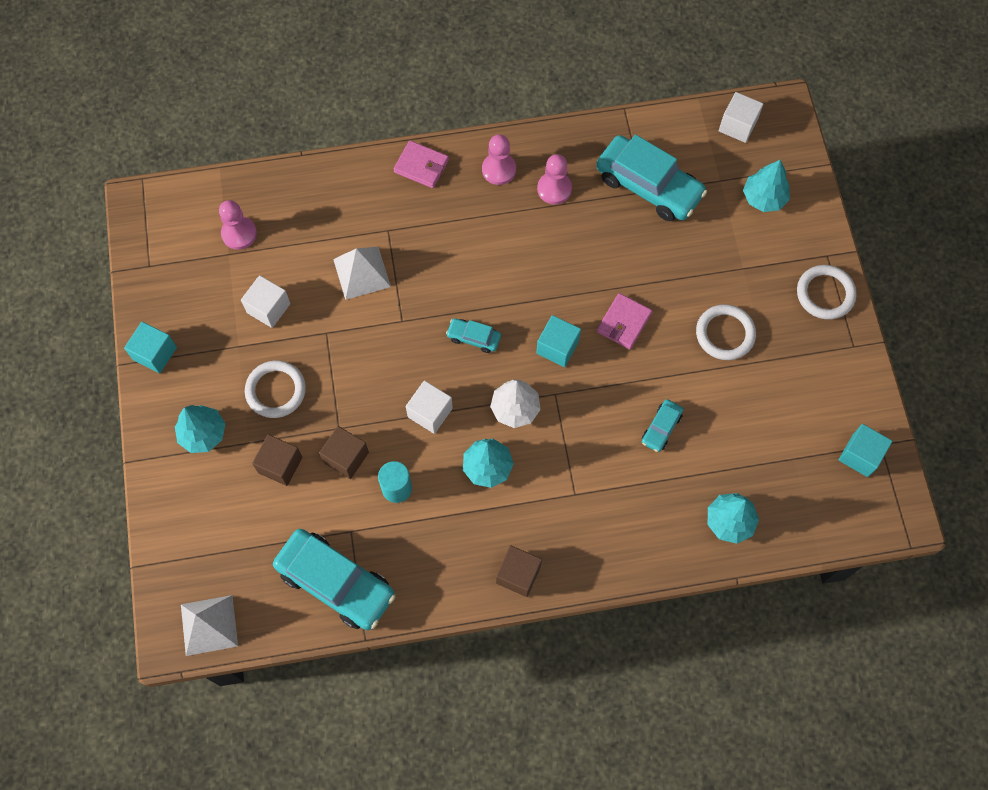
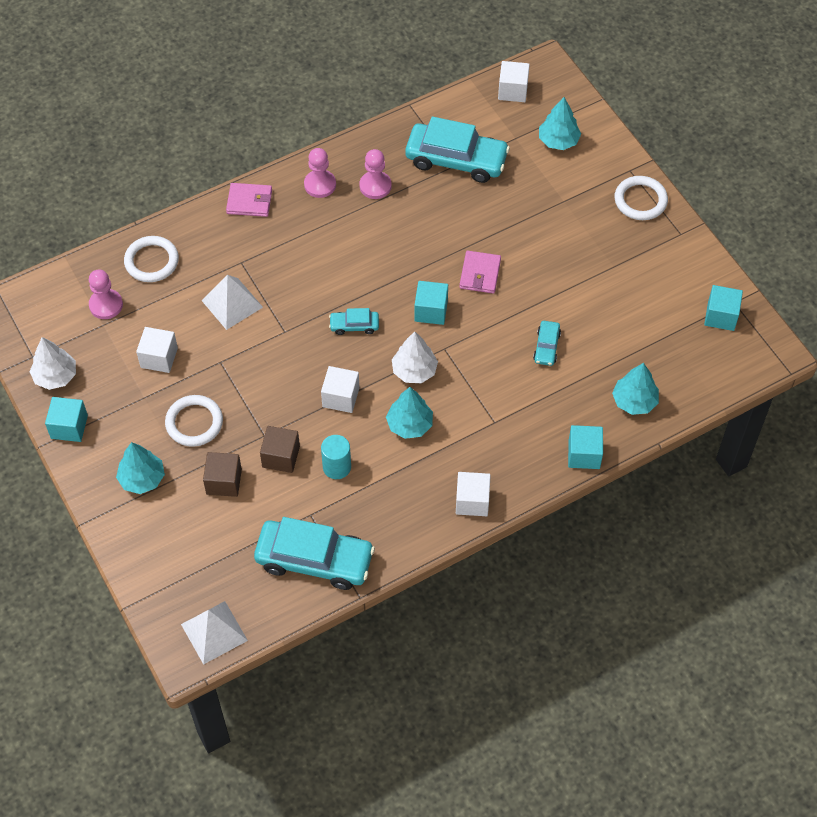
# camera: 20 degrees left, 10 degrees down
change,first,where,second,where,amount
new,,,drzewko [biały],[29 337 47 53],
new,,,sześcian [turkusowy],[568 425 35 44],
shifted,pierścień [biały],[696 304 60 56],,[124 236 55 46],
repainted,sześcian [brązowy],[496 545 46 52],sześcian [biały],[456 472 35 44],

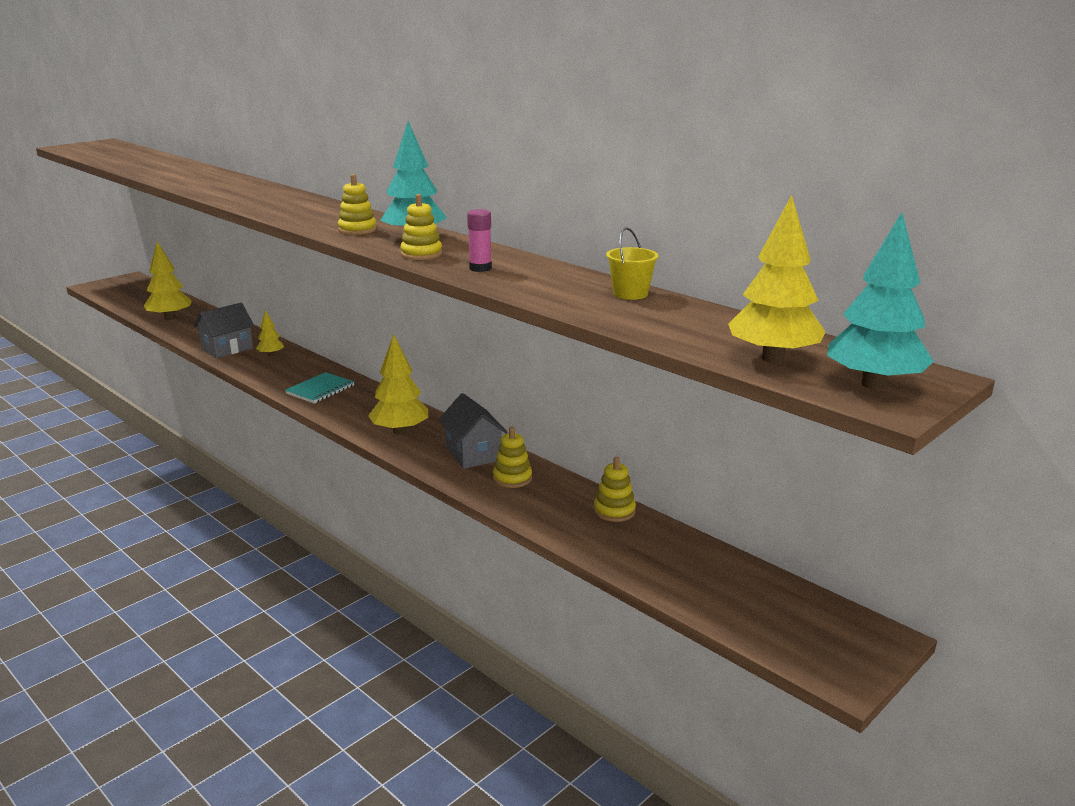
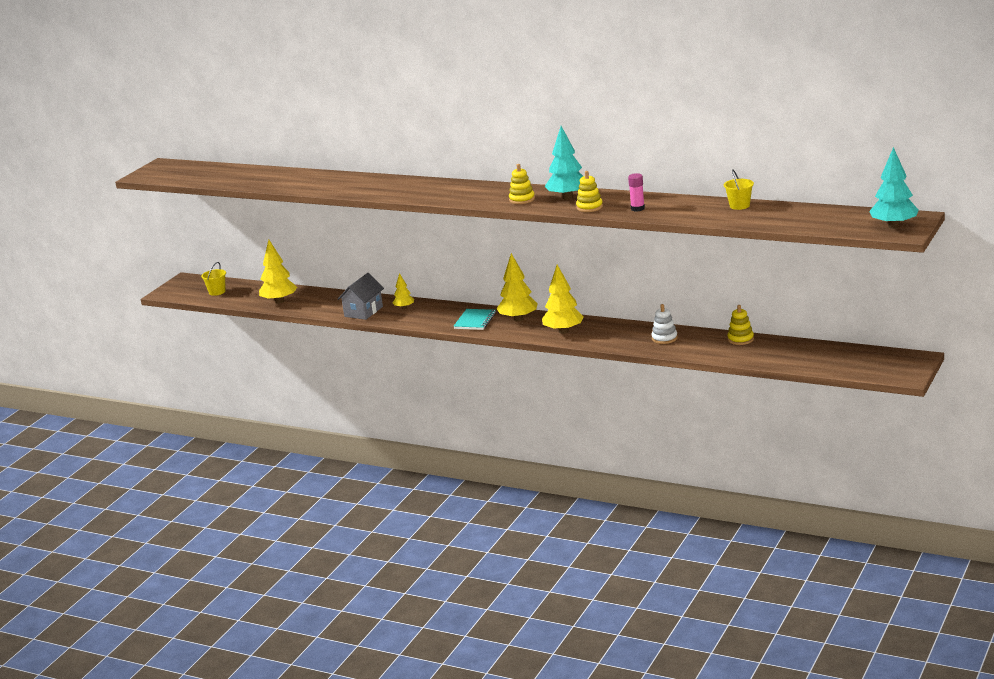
# camera: 15 degrees left, 0 degrees up
change,first,where,second,where,amount
gone,domek [szary],[439 393 69 76],,,
new,,,wiadro [żółty],[201 262 25 34],
shifted,drzewko [żółty],[728 195 98 168],,[496 253 42 68],
repainted,zabawka nakładanka [żółty],[493 427 39 61],zabawka nakładanka [biały],[651 304 27 40],

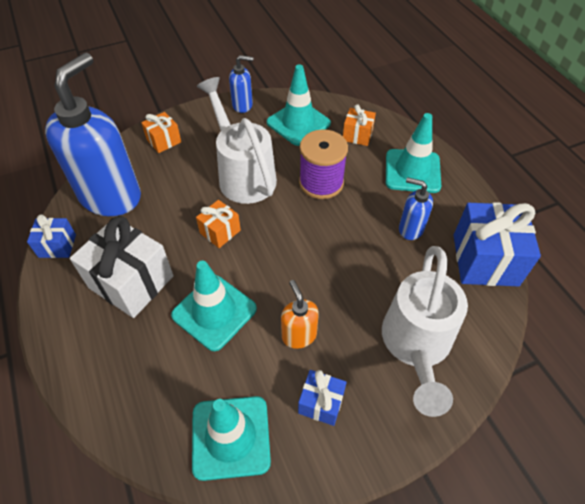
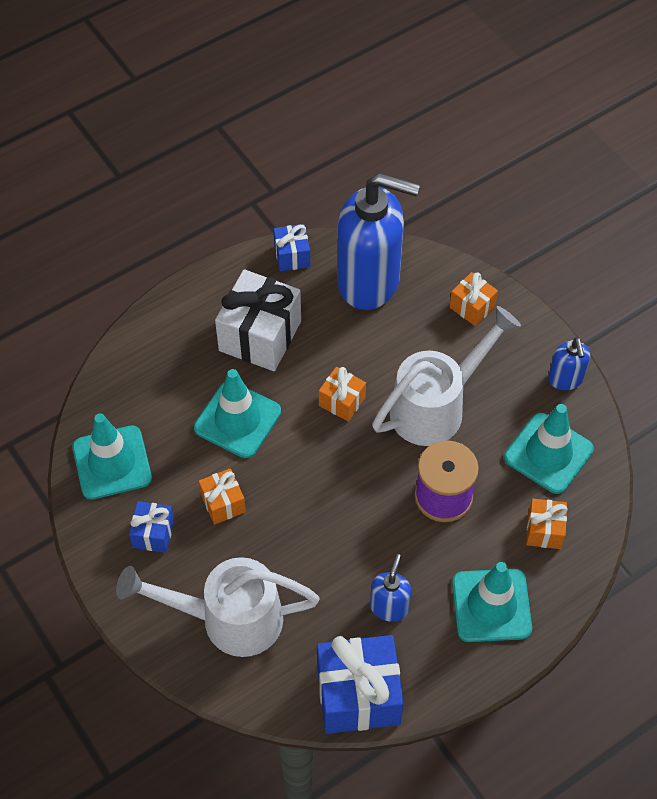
# camera: 80 degrees right, 5 degrees up
change,first,where,second,where,amount
swapped,dozownik mydła [pomarańczowy],[281 280 38 69],prezent [pomarańczowy],[199 468 47 56],

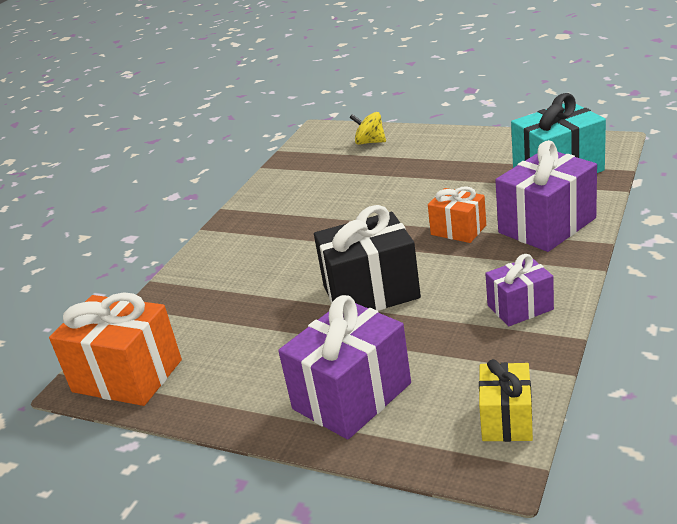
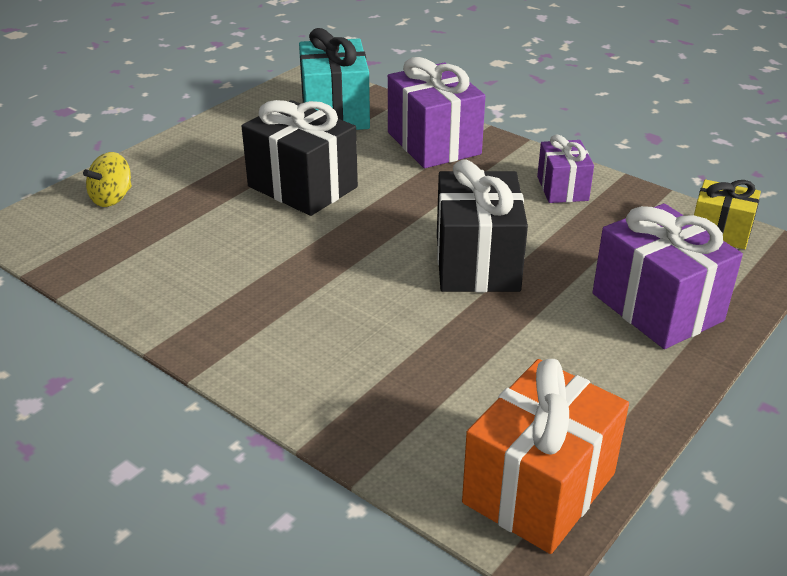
# camera: 80 degrees left, 5 degrees up
change,first,where,second,where,amount
gone,prezent [pomarańczowy],[428 186 58 57],,,
new,,,prezent [czarny],[242 100 116 116],

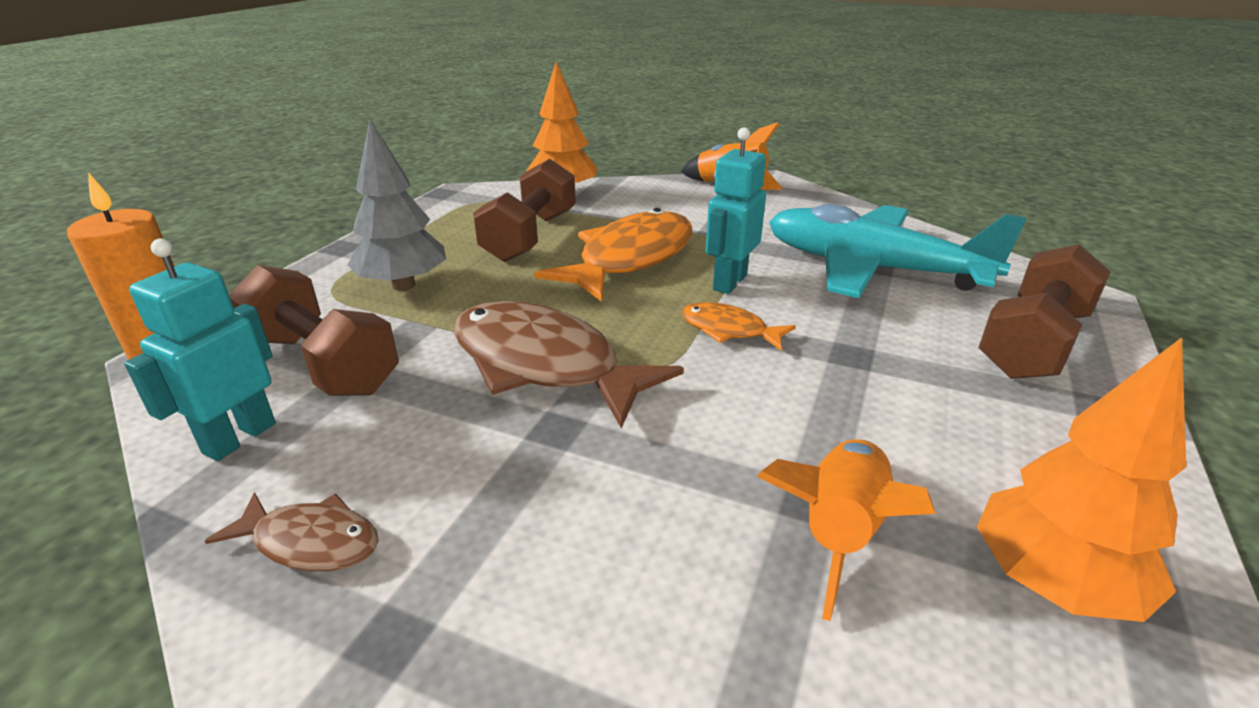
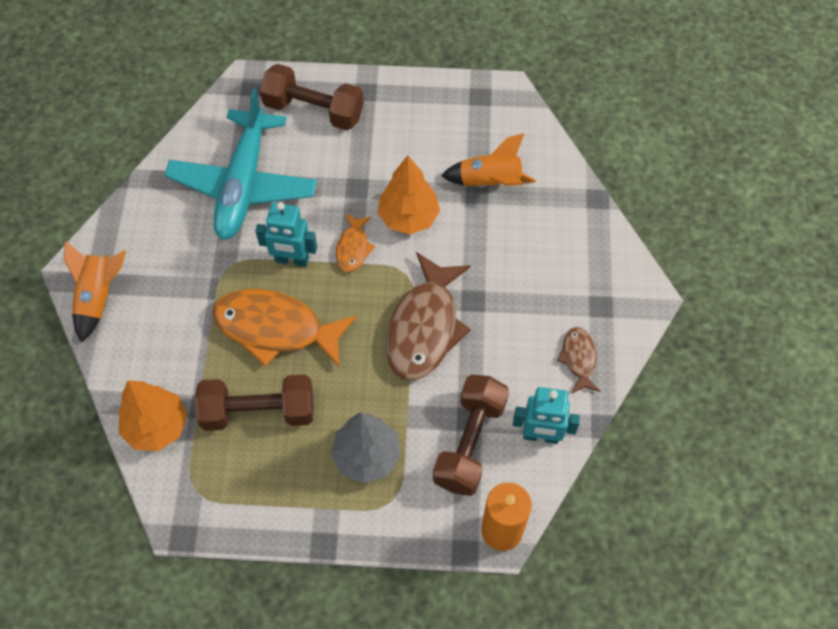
# camera: 110 degrees left, 30 degrees up
change,first,where,second,where,amount
shifted,drzewko [pomarańczowy],[977 337 209 285],,[378 155 62 79],

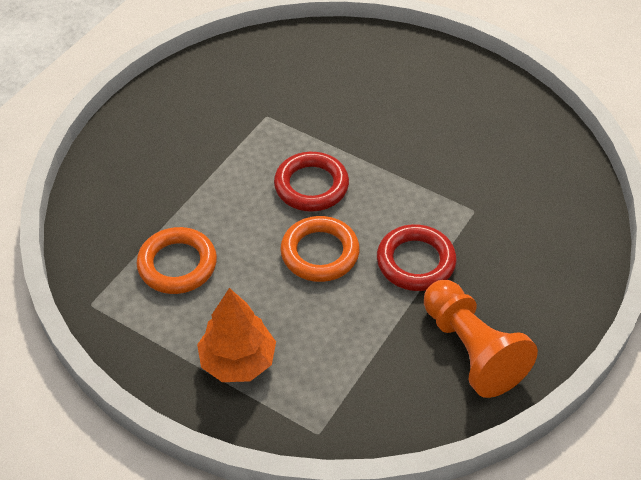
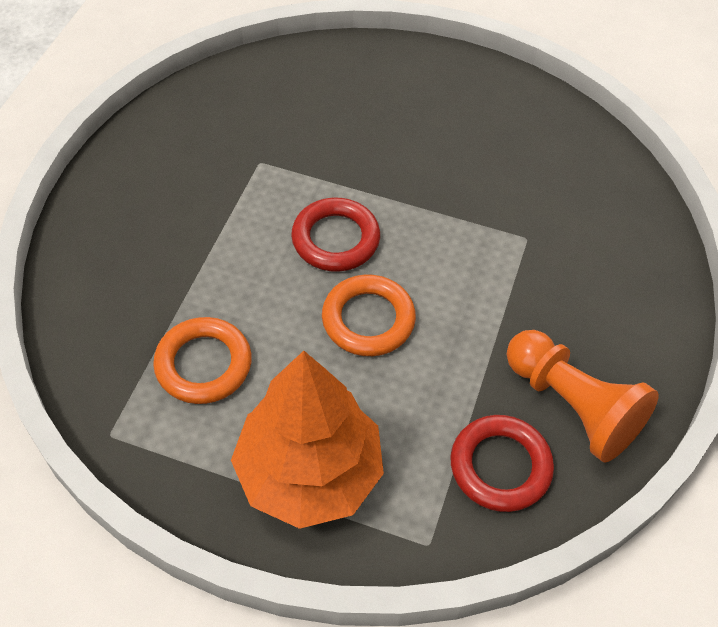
# camera: 15 degrees left, 5 degrees up
change,first,where,second,where,amount
shifted,pierścień [czerwony],[377 224 80 67],,[451 415 103 97],
scaled,drzewko [pomarańczowy],[197 288 79 94],,[231 351 153 178],x1.55

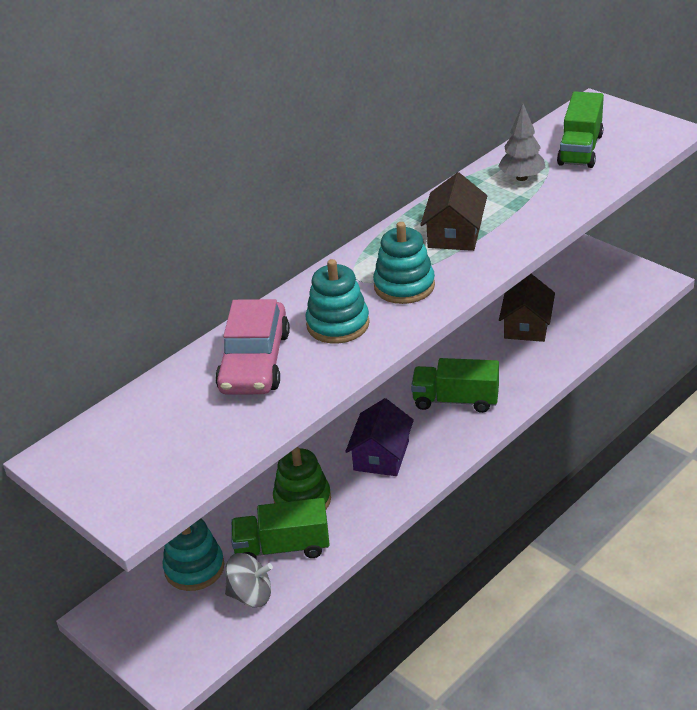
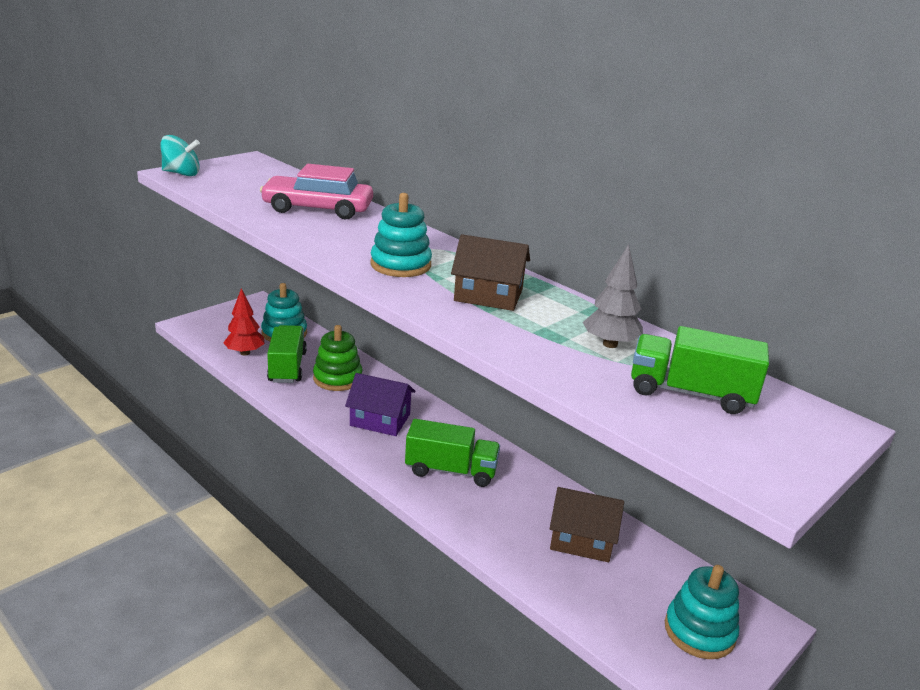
# camera: 85 degrees right, 10 degrees down
change,first,where,second,where,amount
new,,,bączek [turkusowy],[160 135 40 41],
shifted,zabawka nakładanka [turkusowy],[305 259 65 85],,[665 565 74 94],
swapped,bączek [szary],[225 553 48 54],drzewko [czerwony],[223 288 42 67],
rotated,ciężarówka [zielony],[411 358 88 55],,[405 419 95 68],90 degrees clockwise

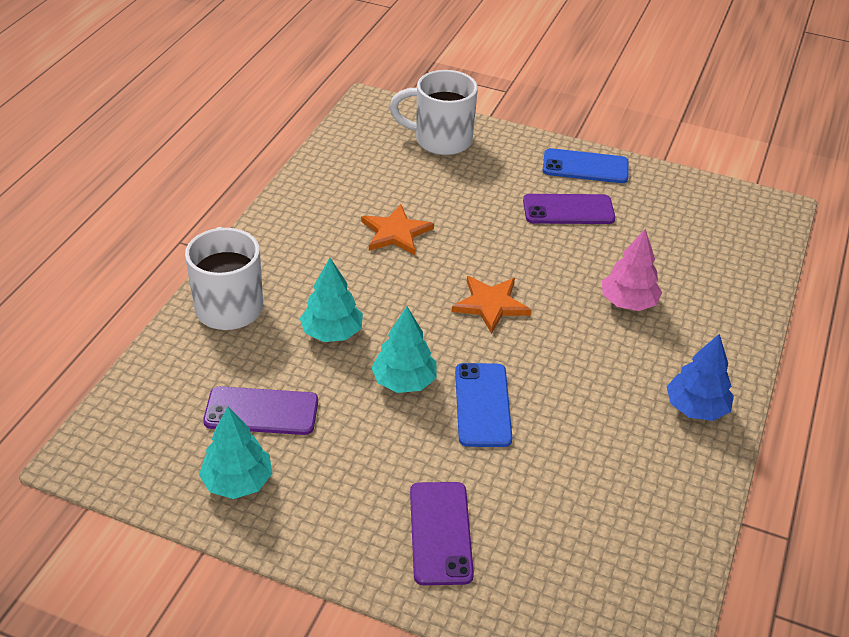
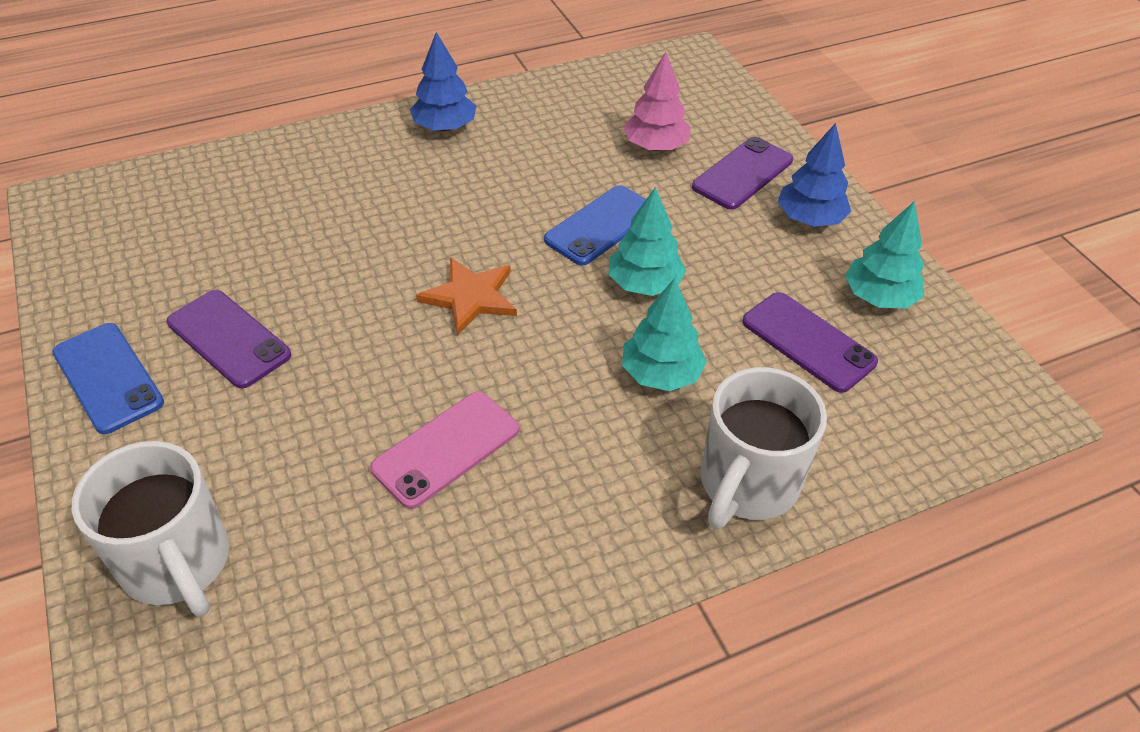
# camera: 135 degrees left, 5 degrees up
change,first,where,second,where,amount
new,,,drzewko [niebieski],[778 123 73 104],
shifted,drzewko [różowy],[602 229 60 82],,[624 52 67 99],
swapped,gwiazda [pomarańczowy],[361 204 73 51],telefon [różowy],[370 392 149 117],

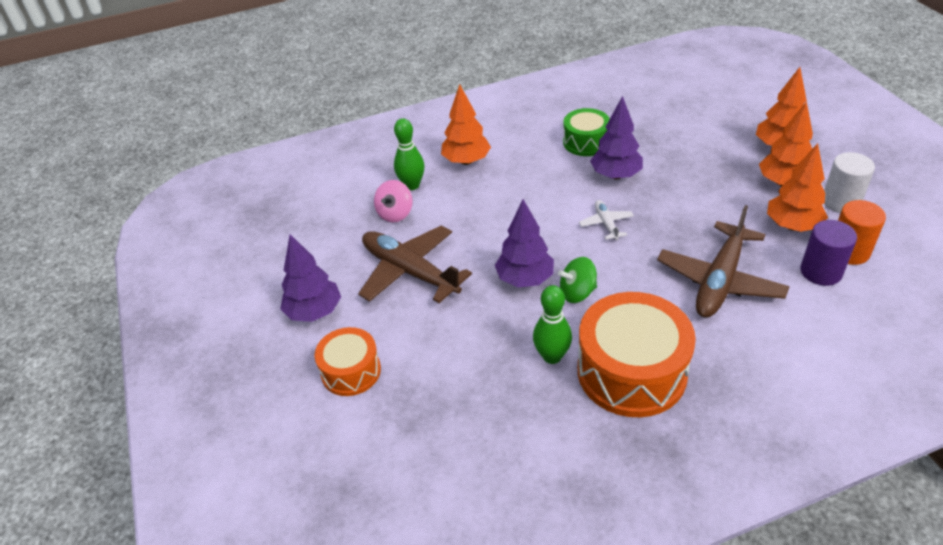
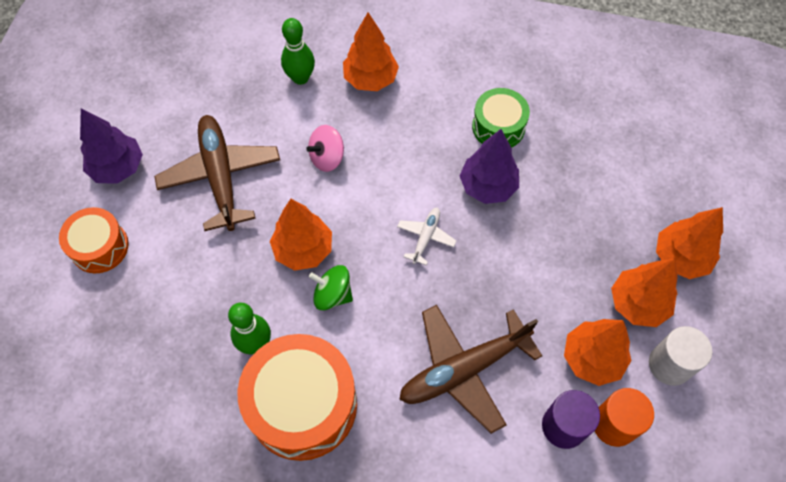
# camera: 30 degrees right, 20 degrees up
change,first,where,second,where,amount
shifted,bączek [różowy],[374 180 39 43],,[306 125 38 47],
repainted,drzewko [fioletowy],[495 199 59 88],drzewko [pomarańczowy],[270 199 62 72],

